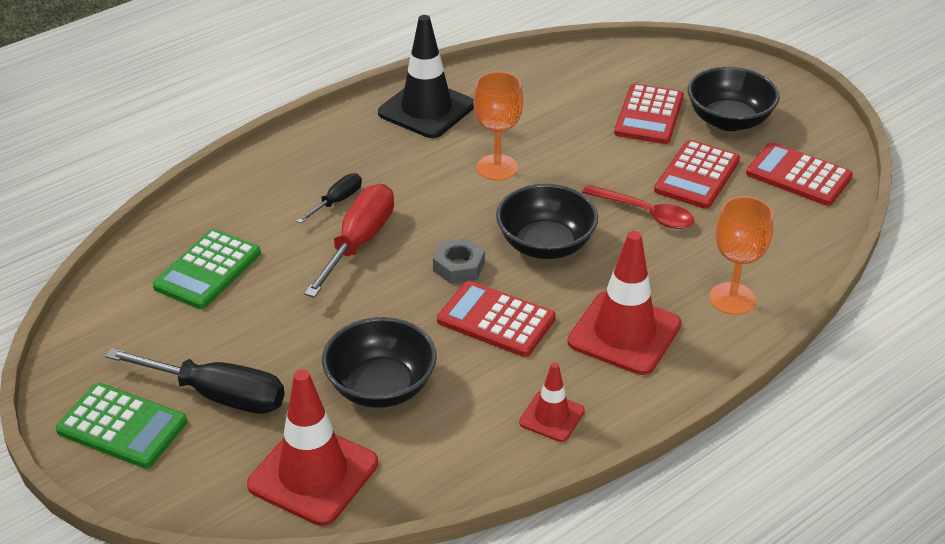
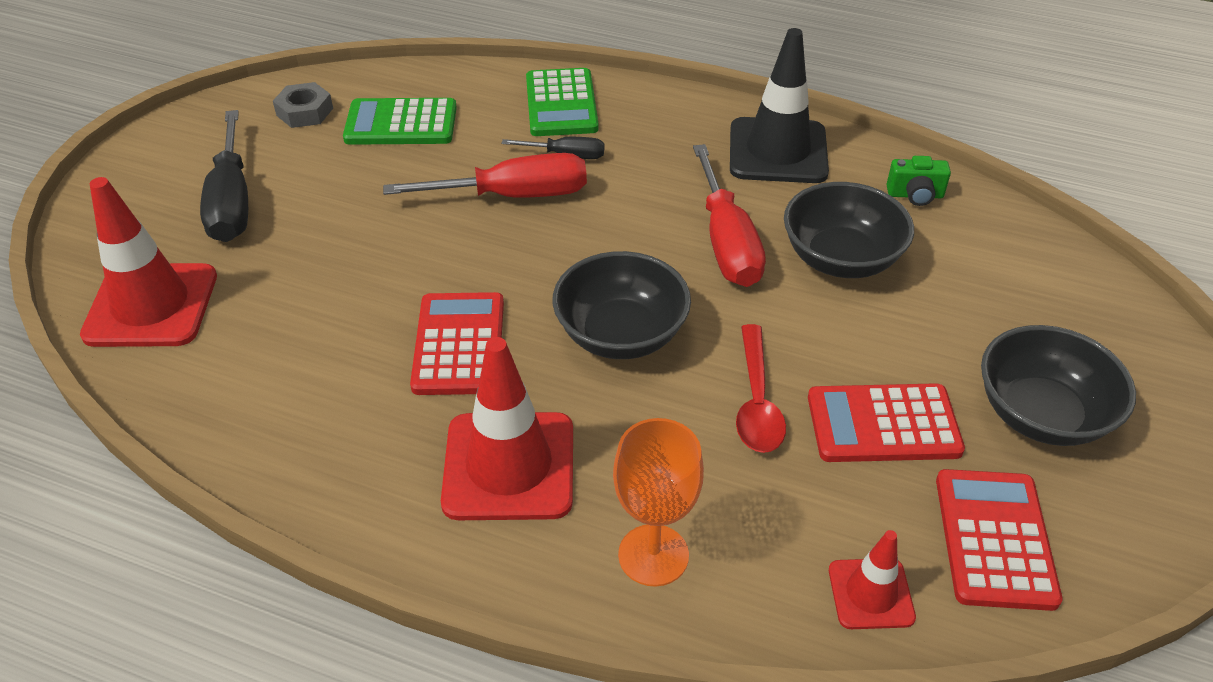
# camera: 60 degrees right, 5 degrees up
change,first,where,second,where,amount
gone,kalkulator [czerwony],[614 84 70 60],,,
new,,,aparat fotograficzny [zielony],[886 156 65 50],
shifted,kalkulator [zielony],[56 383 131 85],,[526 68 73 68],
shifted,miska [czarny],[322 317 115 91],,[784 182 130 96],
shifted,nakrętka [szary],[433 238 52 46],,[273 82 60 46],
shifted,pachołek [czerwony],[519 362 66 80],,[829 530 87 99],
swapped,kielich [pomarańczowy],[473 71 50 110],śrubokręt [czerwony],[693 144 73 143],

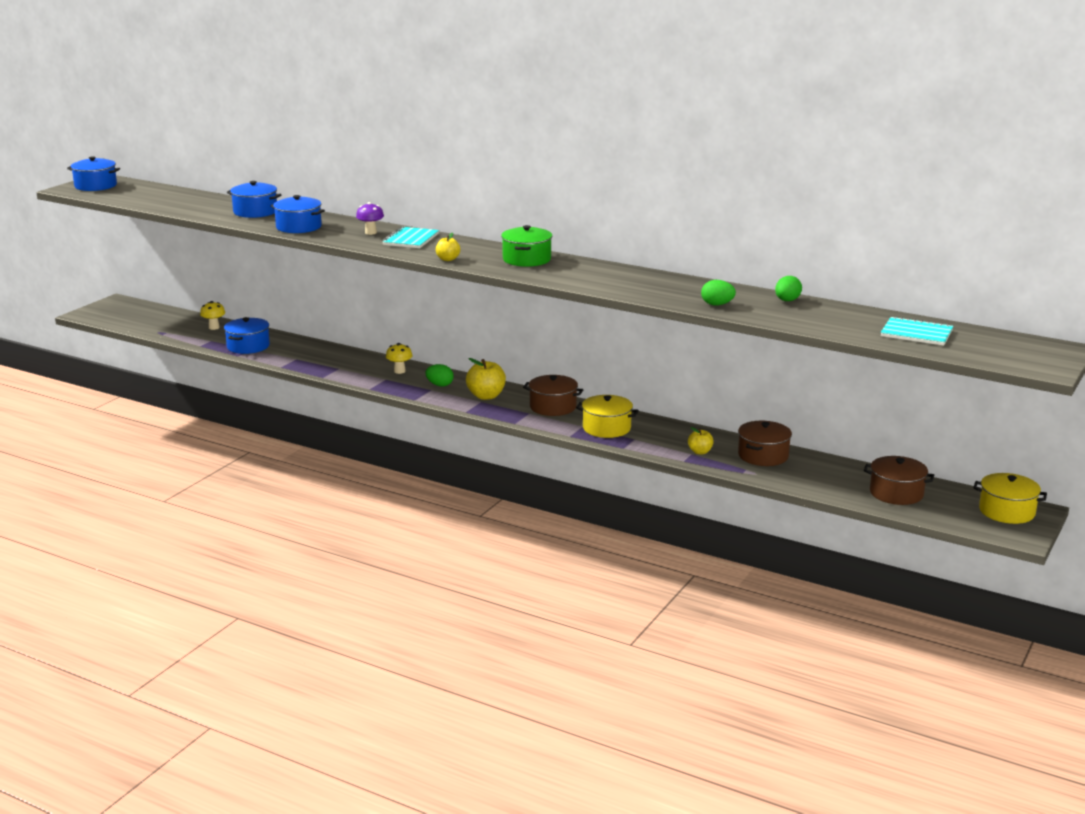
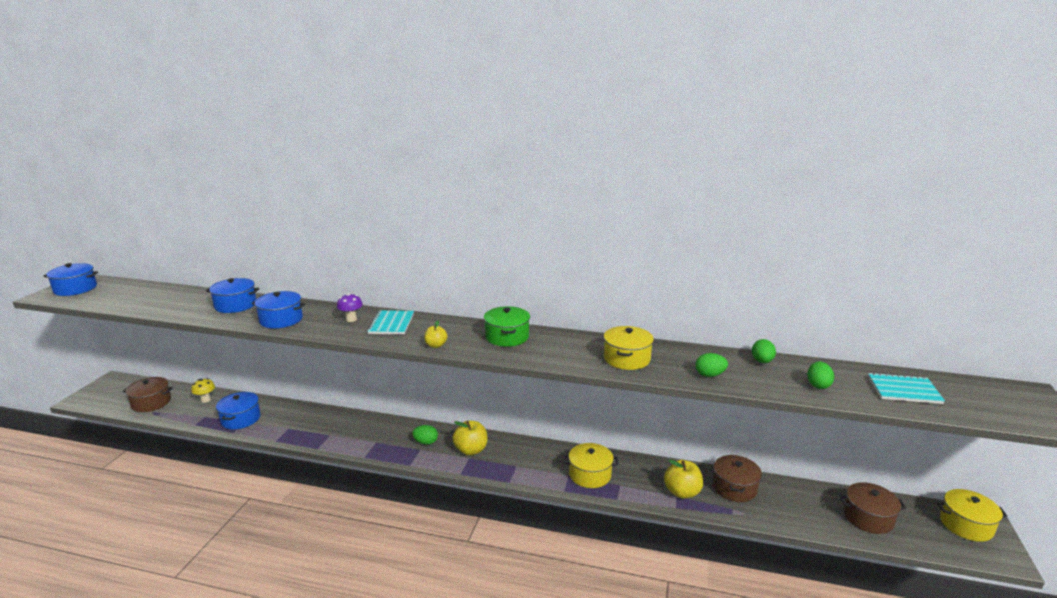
# camera: 15 degrees left, 0 degrees up
change,first,where,second,where,amount
gone,grzyb [żółty],[386 343 27 31],,,
new,,,garnek [żółty],[604 326 50 44],
new,,,jajko [zielony],[807 362 27 27],
shifted,garnek [brązowy],[523 375 60 41],,[123 377 49 35],
scaled,jabłko [żółty],[688 427 26 27],,[664 460 39 39],x1.70

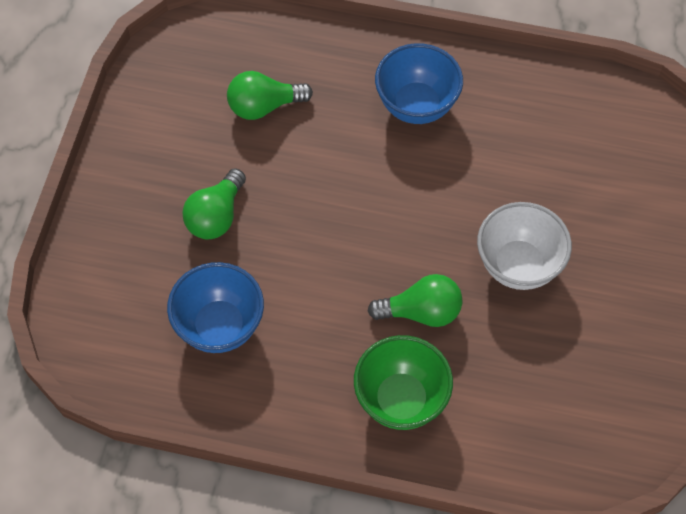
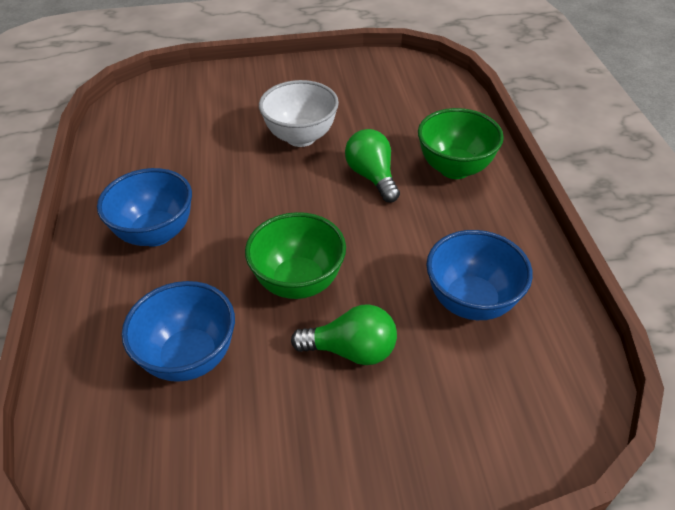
# camera: 110 degrees left, 15 degrees down
change,first,where,second,where,amount
new,,,miska [zielony],[245 212 101 87],
swapped,żarówka [zielony],[227 71 86 49],miska [niebieski],[122 281 113 101],

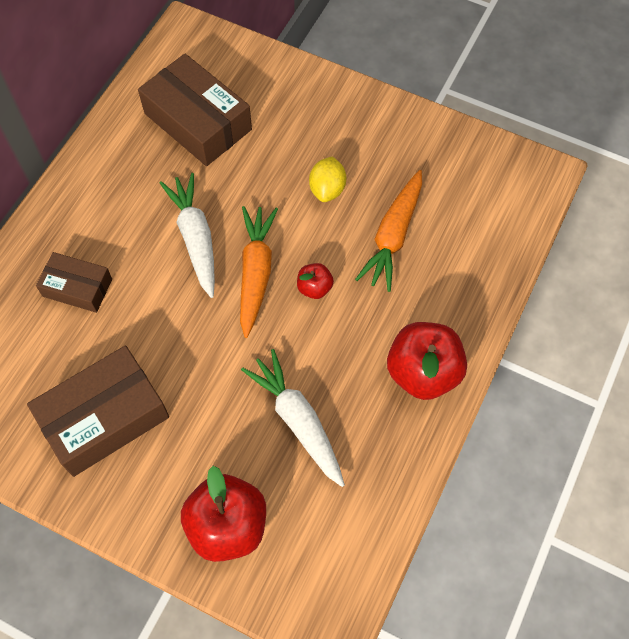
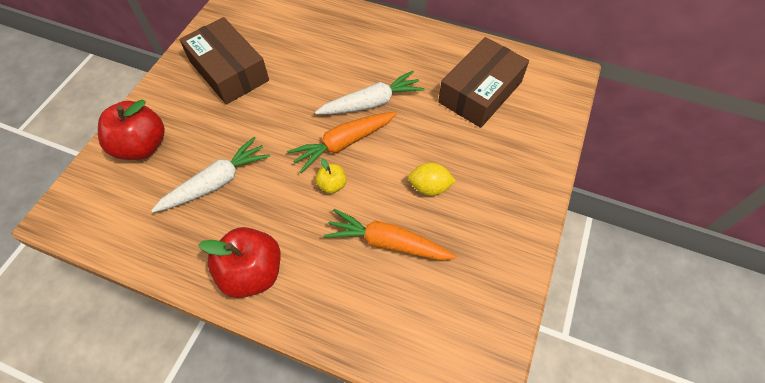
# camera: 85 degrees right, 5 degrees down
change,first,where,second,where,amount
gone,pudełko [brązowy],[36 252 76 61],,,
repainted,jabłko [czerwony],[297 263 37 36],jabłko [żółty],[315 158 31 36],
rotated,marchewka [pomarańczowy],[240 206 38 132],,[287 112 110 61],150 degrees clockwise

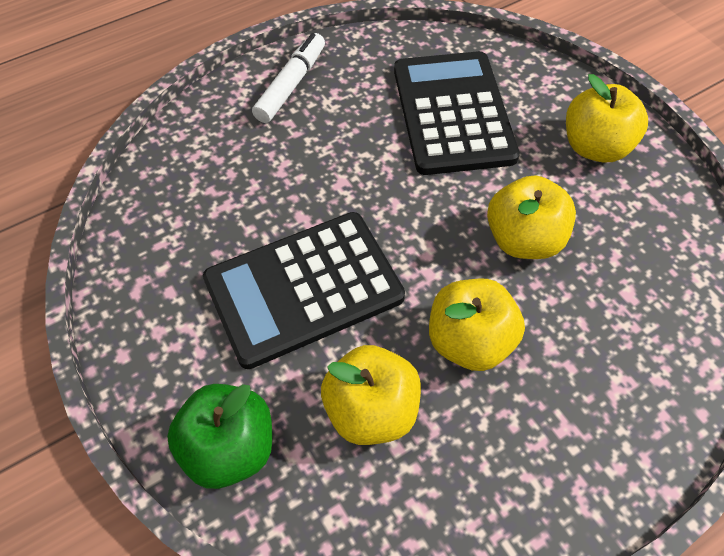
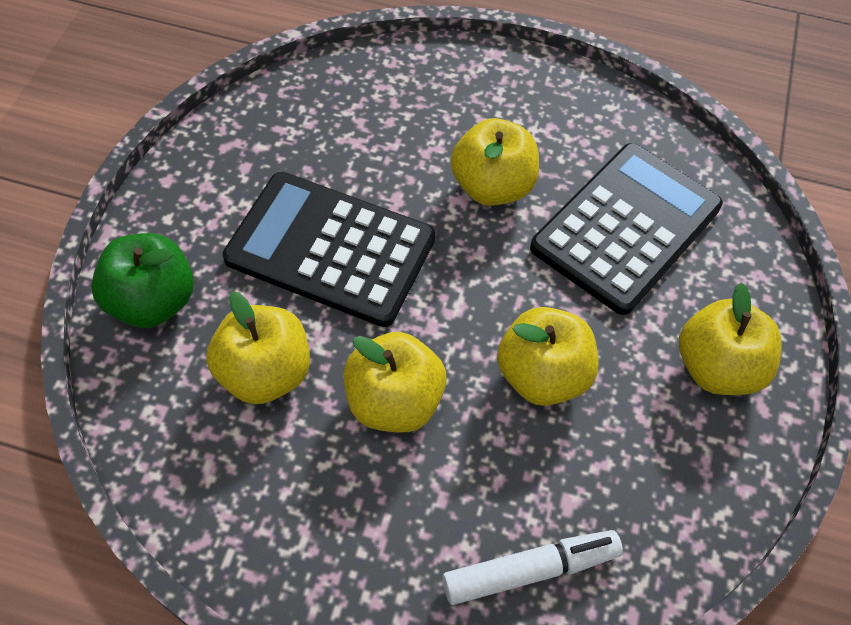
# camera: 45 degrees right, 0 degrees up
change,first,where,second,where,amount
new,,,jabłko [żółty],[451 118 88 88],
shifted,flamaster [biały],[252 33 73 90],,[442 530 181 75],

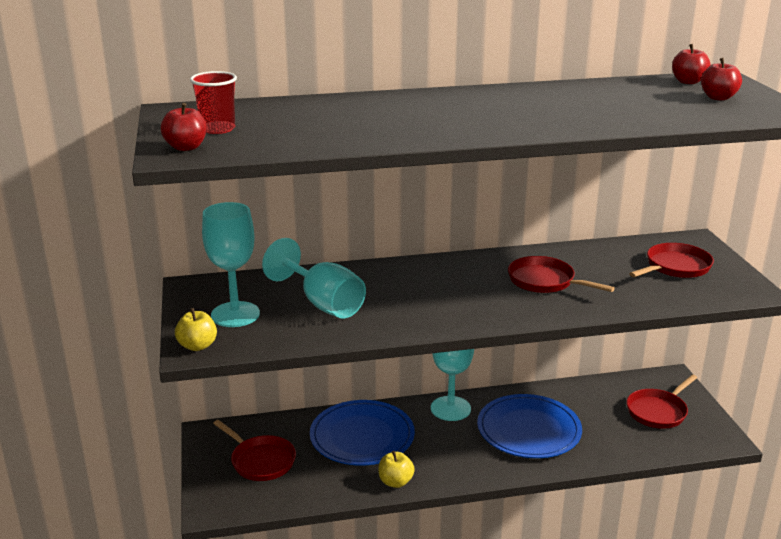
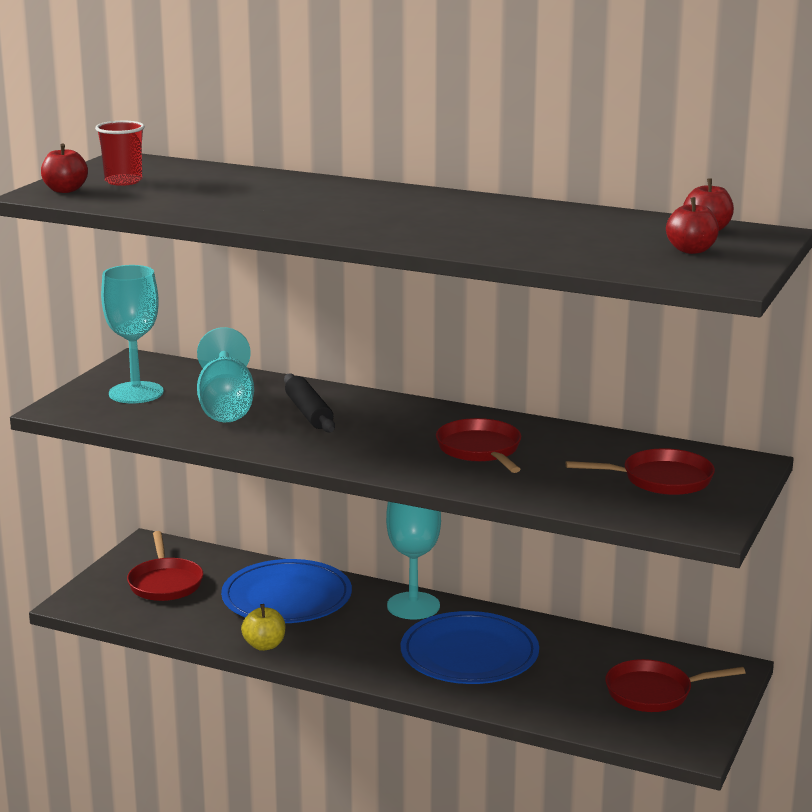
# camera: 35 degrees right, 5 degrees down
change,first,where,second,where,amount
gone,jabłko [żółty],[175 308 42 43],,,
new,,,wałek do ciasta [czarny],[284 373 51 59],

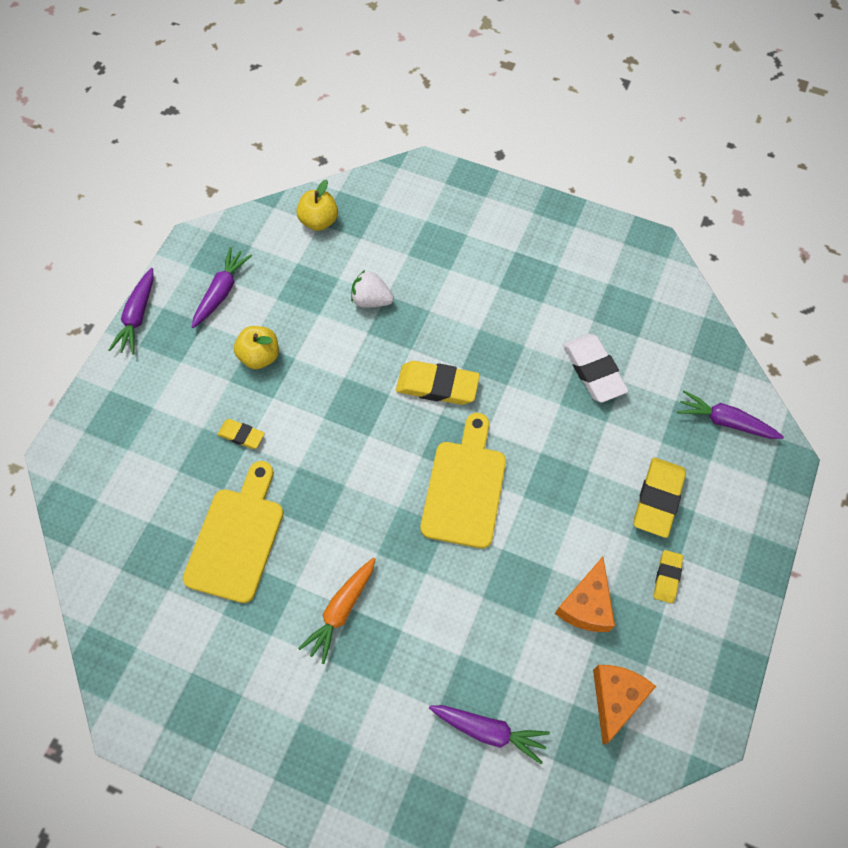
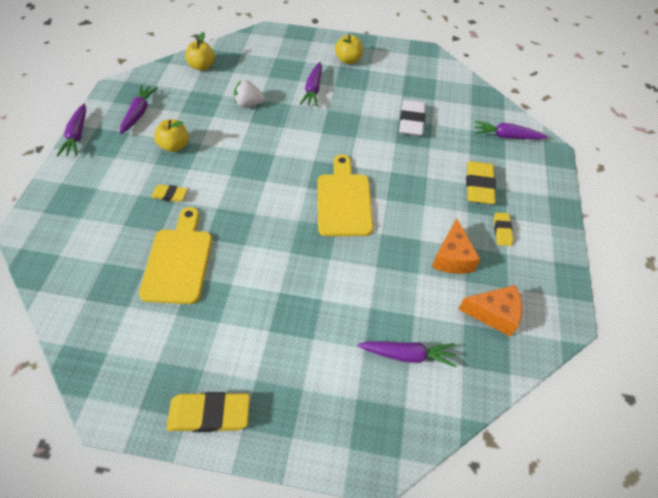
# camera: 15 degrees left, 10 degrees down
change,first,where,second,where,amount
gone,marchewka [pomarańczowy],[298 558 77 106],,,
new,,,marchewka [fioletowy],[300 62 22 45],
new,,,jabłko [żółty],[335 35 28 29],
shifted,gumka do mazania [żółty],[396 361 84 44],,[166 392 84 40],
rotated,gumka do mazania [biały],[563 334 66 69],,[399 99 27 37],45 degrees clockwise
rotated,ser [pomarańczowy],[593 665 63 80],,[458 285 64 52],90 degrees clockwise

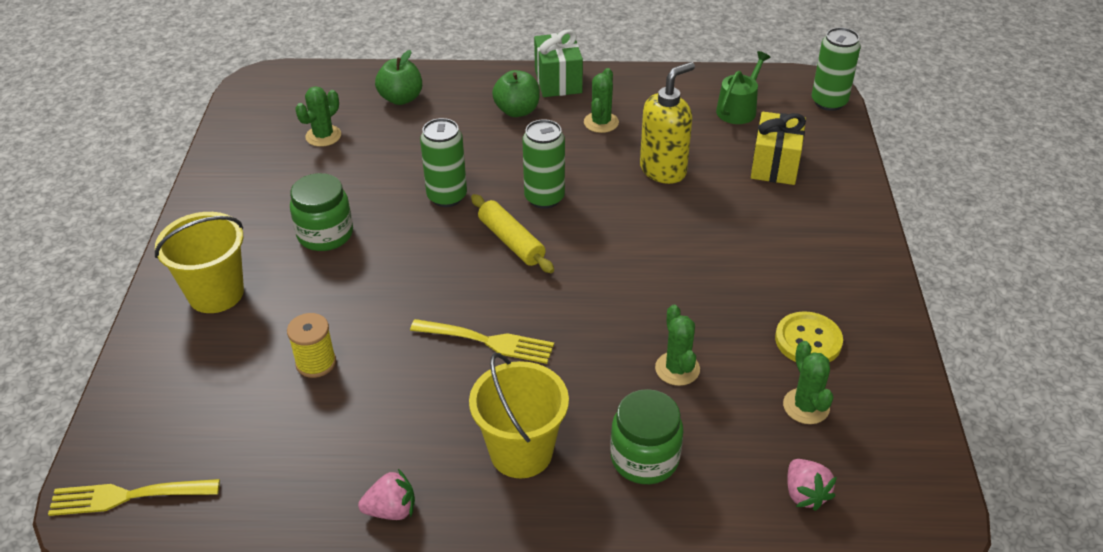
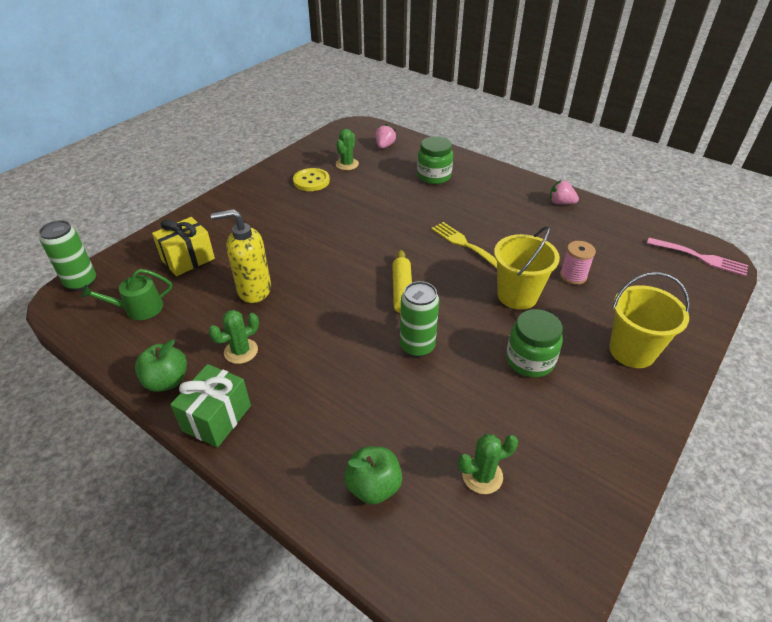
# camera: 145 degrees left, 0 degrees up
change,first,where,second,where,amount
gone,puszka [zielony],[522 119 43 90],,,
gone,kaktus [zielony],[655 304 45 82],,,
shifted,wiadro [żółty],[469 353 100 125],,[494 226 66 84],
shifted,jabłko [zielony],[492 70 48 47],,[135 339 52 53],
repainted,widelec [żółty],[48 479 172 37],widelec [różowy],[647 238 101 38],
repainted,szpulka [żółty],[287 313 49 65],szpulka [różowy],[560 241 36 44],

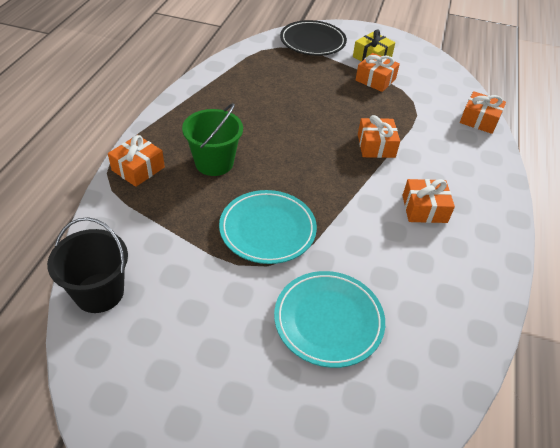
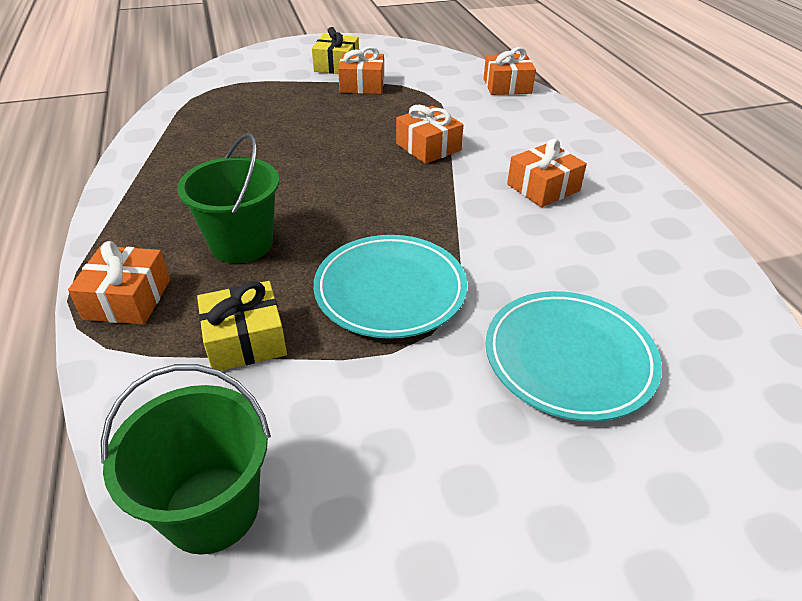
# camera: 30 degrees left, 5 degrees down
change,first,where,second,where,amount
gone,talerz [czarny],[280 20 67 36],,,
new,,,prezent [żółty],[197 281 90 90],
repainted,wiadro [czarny],[47 217 81 96],wiadro [zielony],[101 364 170 191],

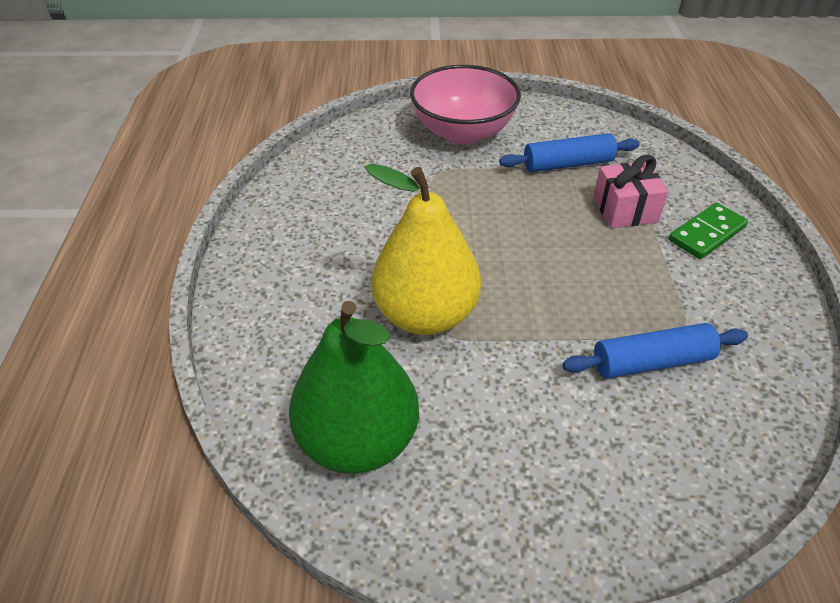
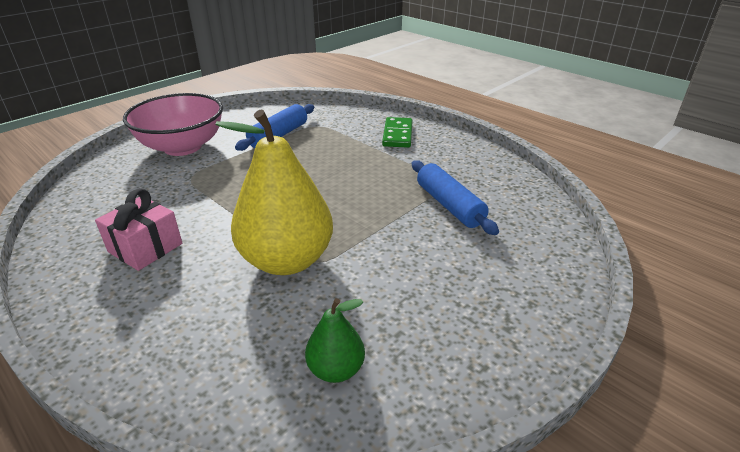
# camera: 45 degrees left, 10 degrees down
change,first,where,second,where,amount
shifted,prezent [różowy],[593 155 76 73],,[95 188 87 83],
rotated,wałek do ciasta [niebieski],[563 323 185 55],,[412 160 87 75],60 degrees counterclockwise
scaled,gruszka [zielony],[289 301 130 173],,[305 298 60 85],x0.48

